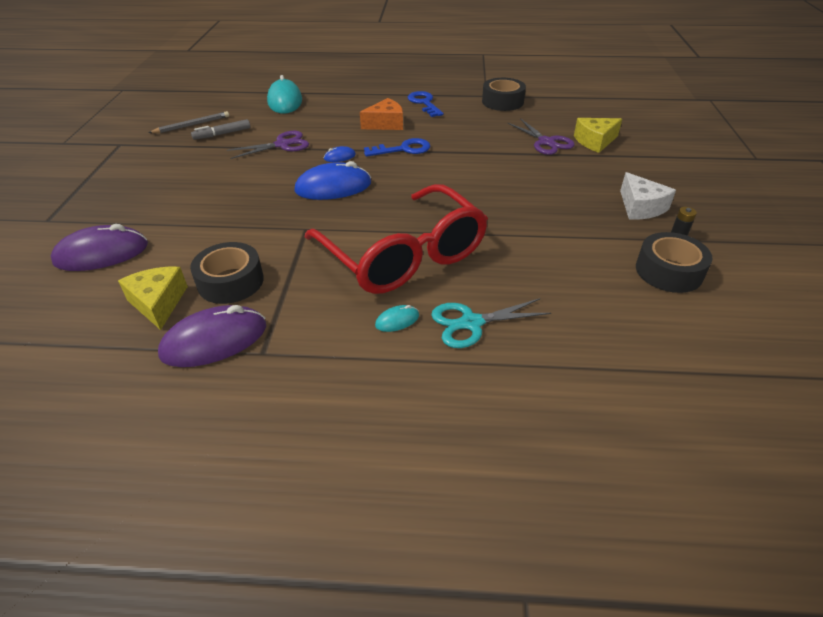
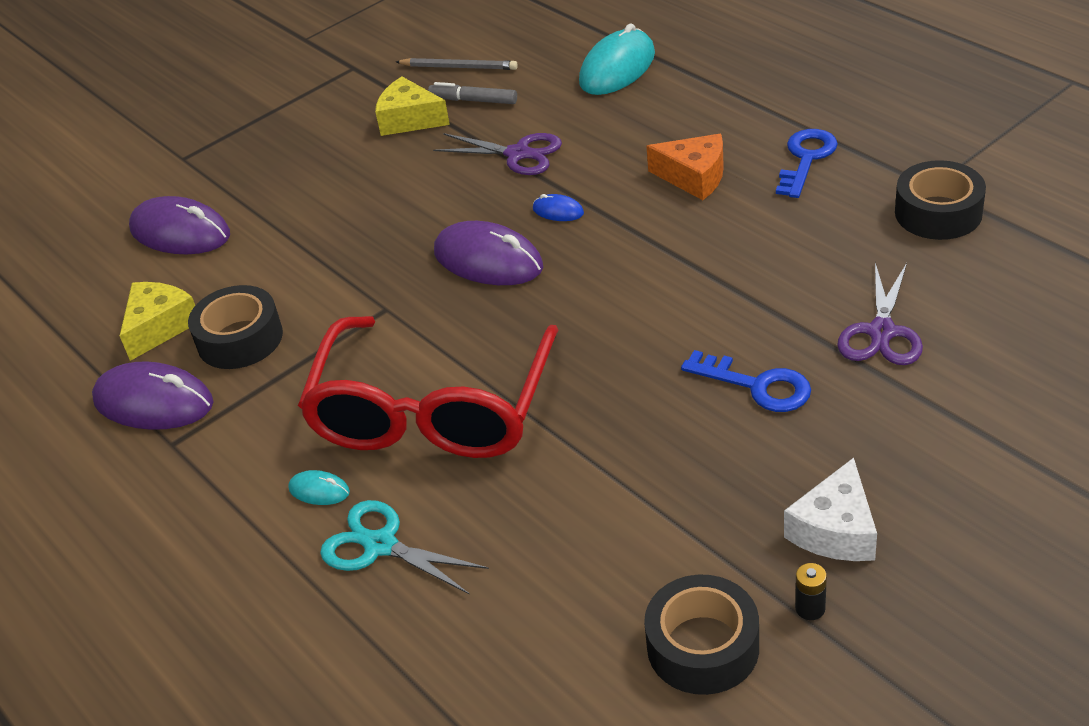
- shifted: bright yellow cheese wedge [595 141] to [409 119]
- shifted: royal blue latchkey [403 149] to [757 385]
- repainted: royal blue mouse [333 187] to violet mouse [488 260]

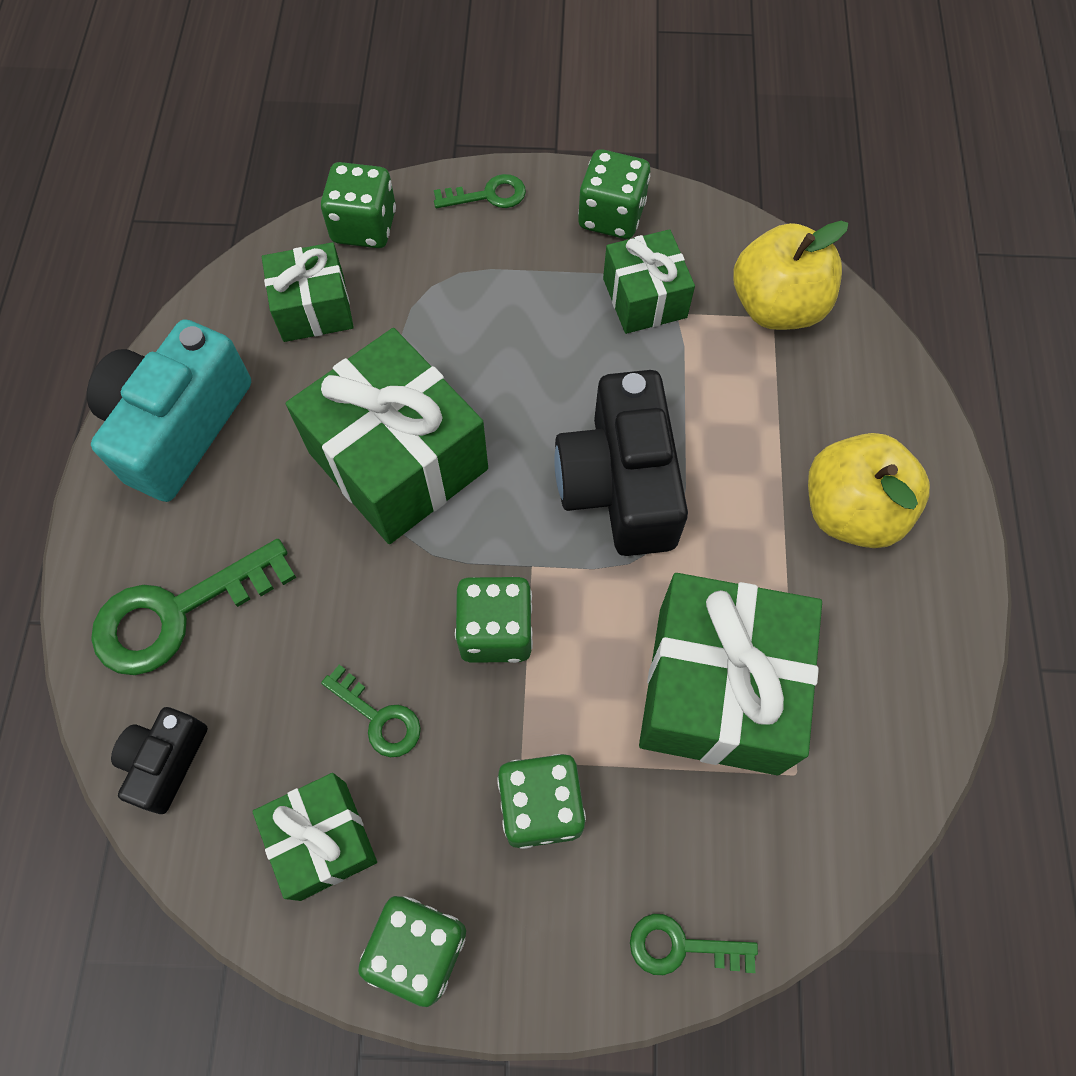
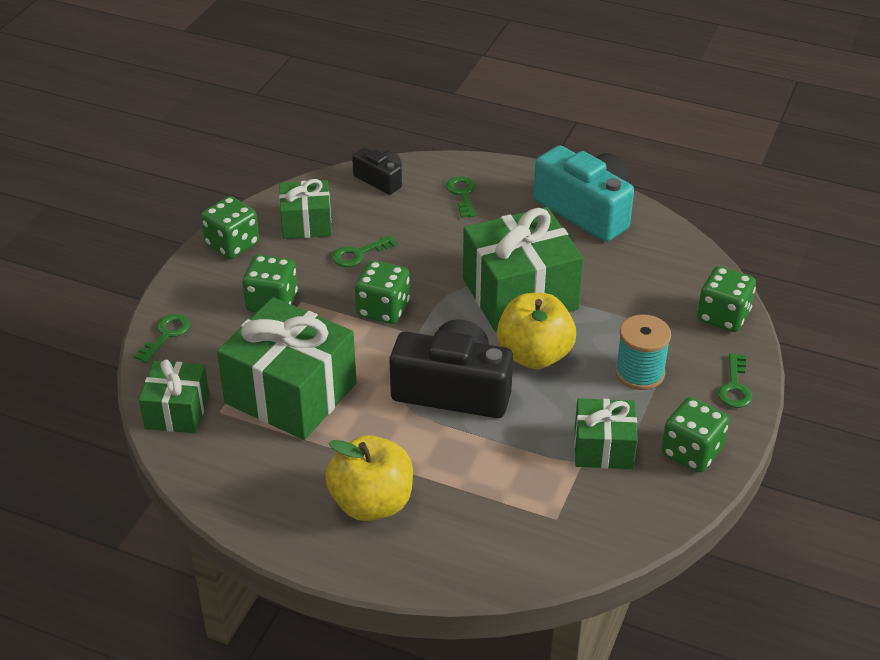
- shifted: bright yellow apple [777 306] to [534 355]
- shifted: green present [314 308] to [177 411]
- scaled: green latchkey [178 612] = [462 194] x0.54
- new: aqua bobbin [639 373]

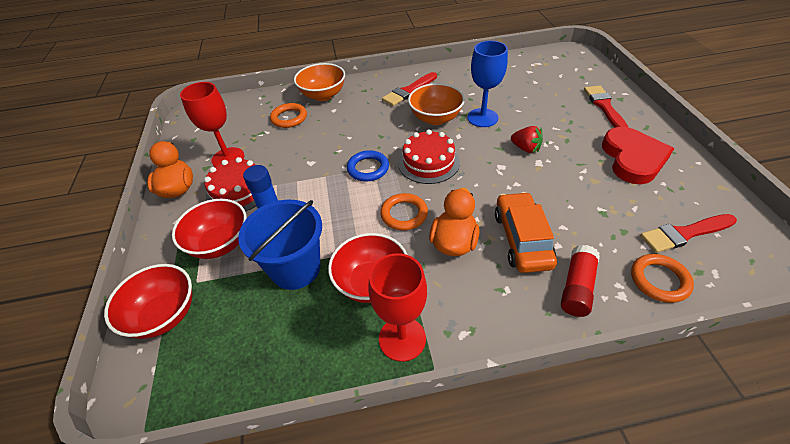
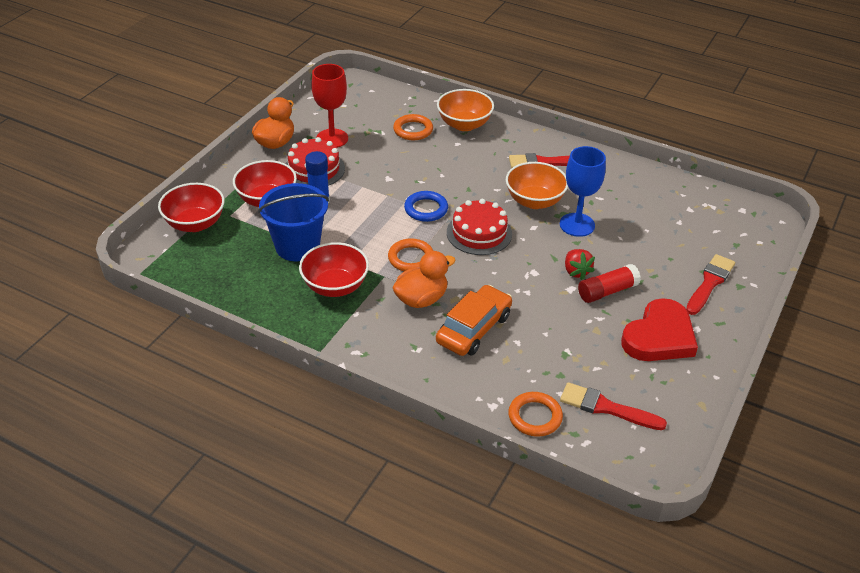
- shifted: scarlet glue [577 287] to [607 291]
- gone: scarlet chalice [402 338]

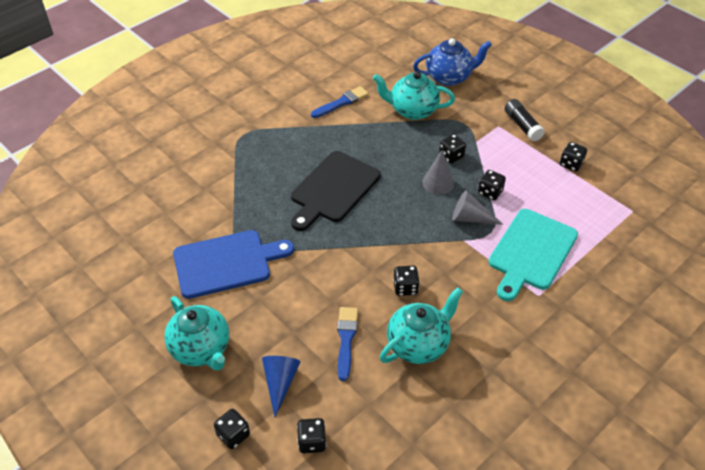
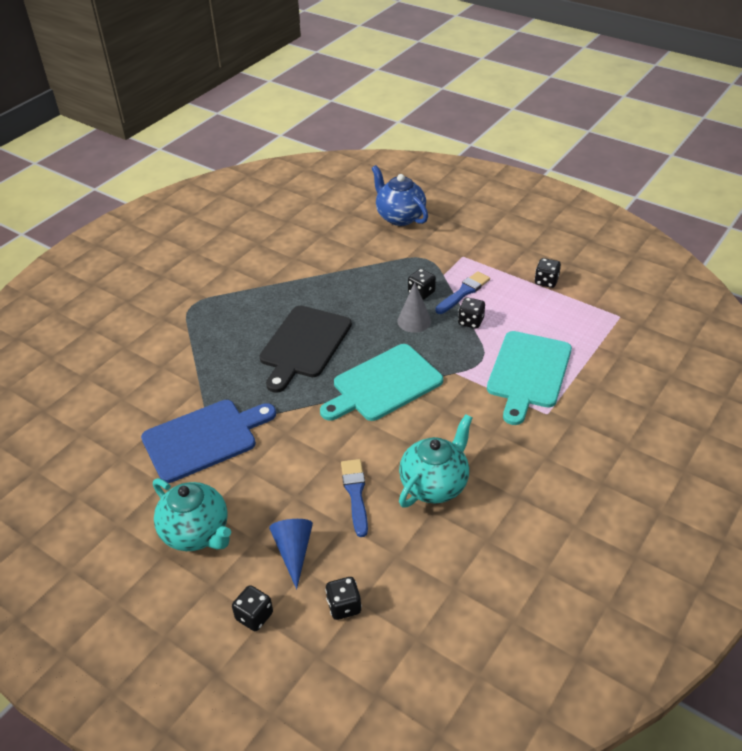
- rotated: royal blue china teapot [449 77] = [399 217] 105 degrees counterclockwise
- gone: aqua china teapot [412 110]
- shifted: royal blue paintbrush [341 102] to [463 292]
- gone: jet-black glue [522 126]
- gone: ash-grey cone shape [470 218]
- gone: jet-black game die [405 288]
- new: aqua chopping board [383 384]

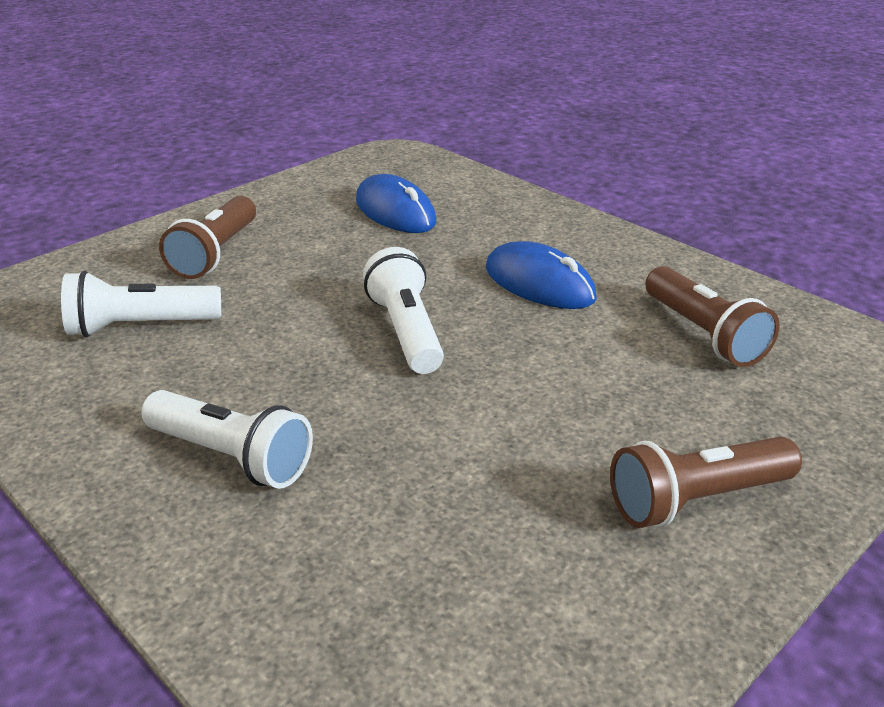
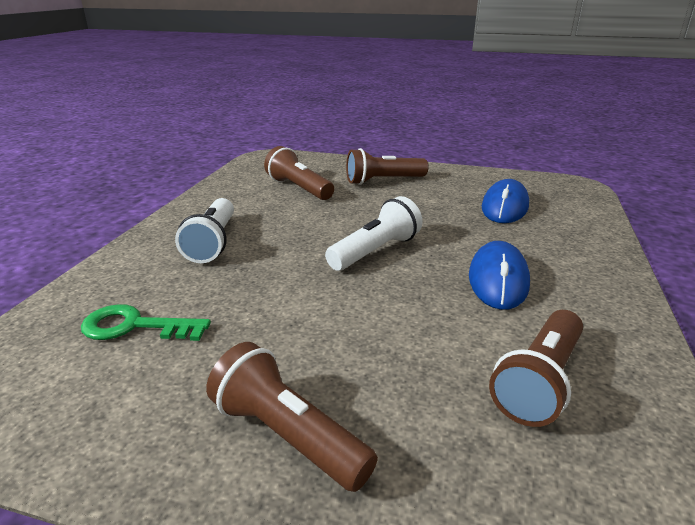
- repainted: white flashlight [140 327] to russet flashlight [299 188]
- new: green latchkey [135 326]

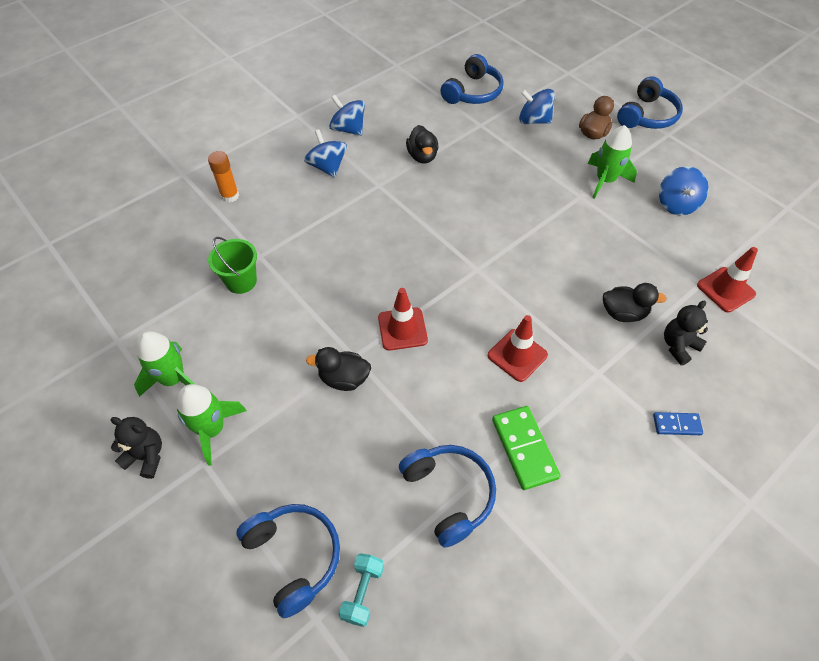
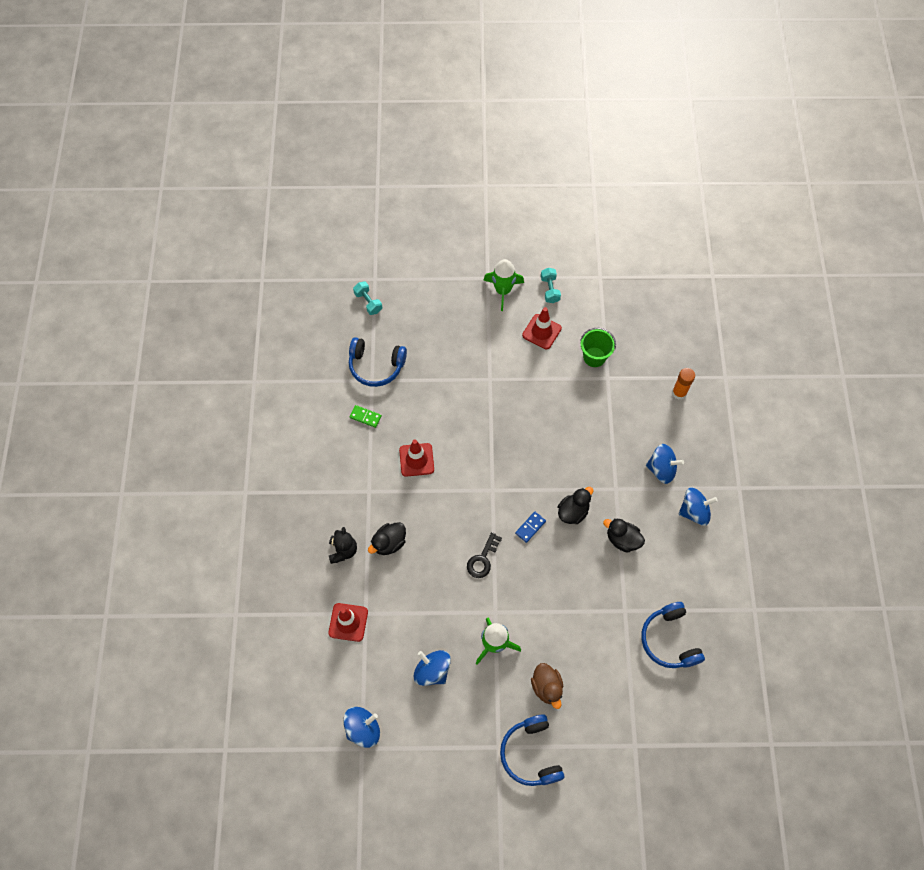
- shifted: royal blue spinning top [534 120] to [363 729]
- shifted: scarlet road cone [402 329] to [541 332]
- swapped: green rocket [173 379] to aqua hand weight [550 289]
- shifted: jet-black toy duck [344 379] to [573 511]
- scaled: green domino piece [524 448] = [365 417] x0.57
- shifted: royal blue domino piece [676 424] to [530 527]
- gone: jet-black teddy [146 456]
- gone: royal blue headphones [294 557]
- new: jet-black latchkey [482 559]

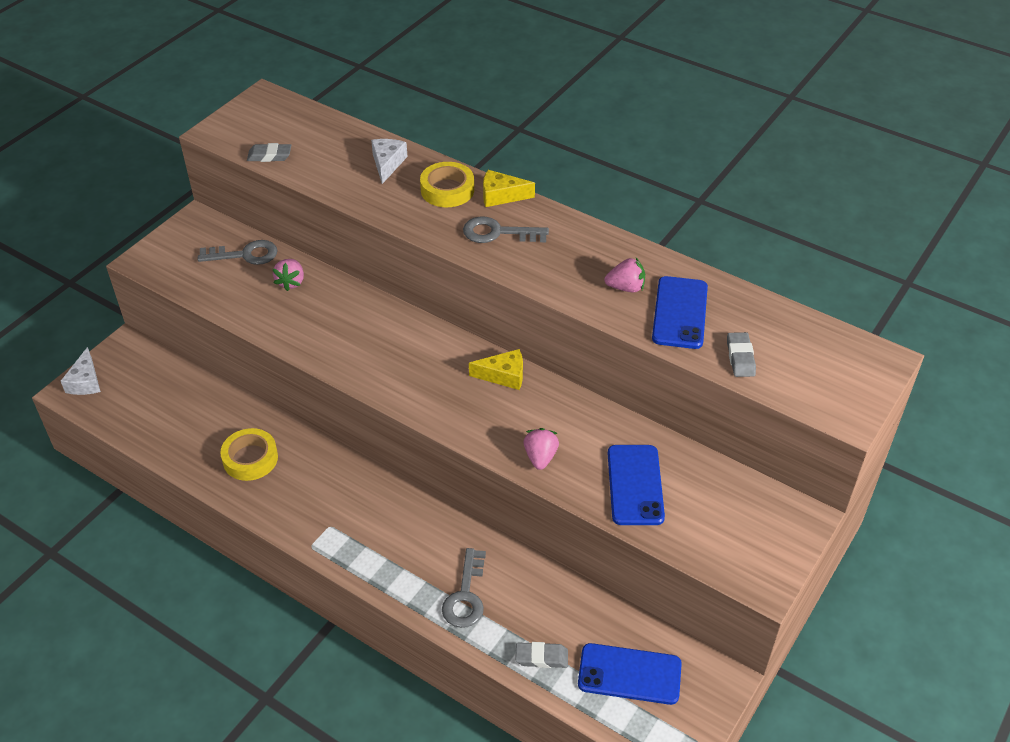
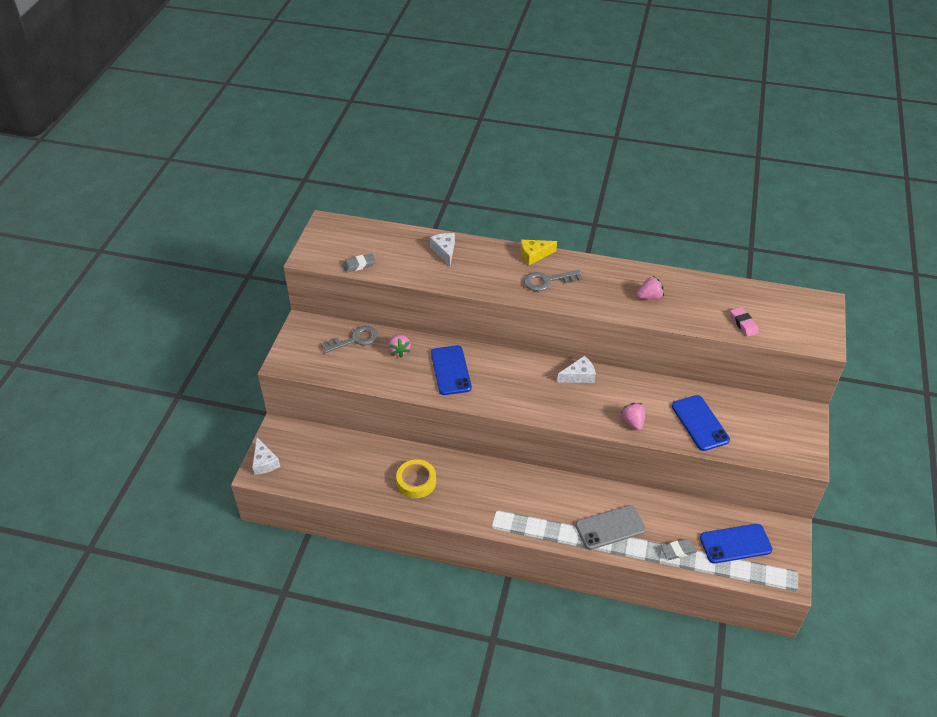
- gone: bright yellow roll of tape [447 190]
- shifted: royal blue mobile phone [680 313] to [450 370]
- repainted: ash-grey pencil eraser [740 357] to rosy pencil eraser [743 324]
- repainted: bright yellow cheese wedge [503 375] to white cheese wedge [579 376]
- swapped: ash-grey latchkey [465 595] to ash-grey mobile phone [610 527]

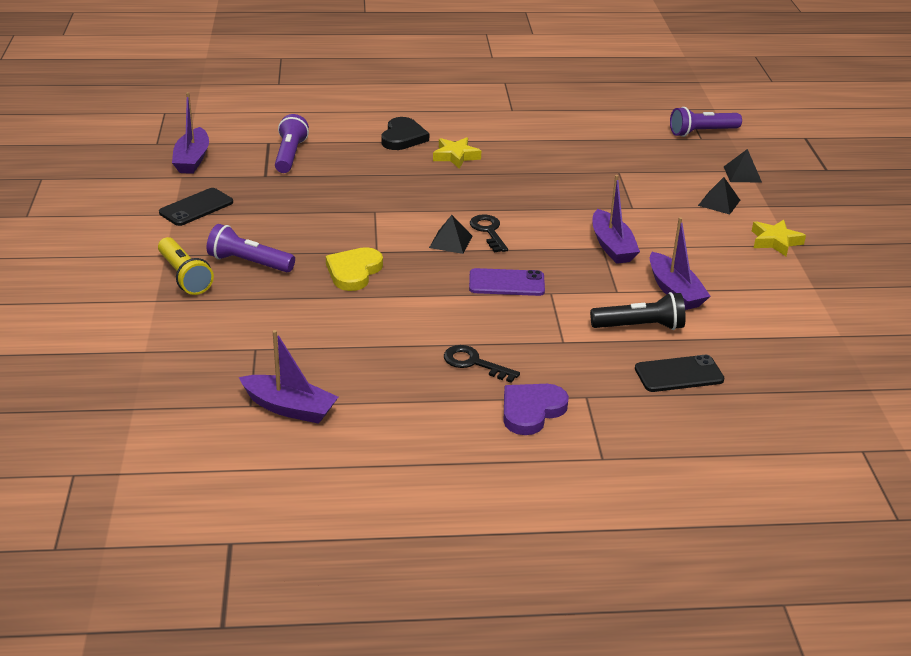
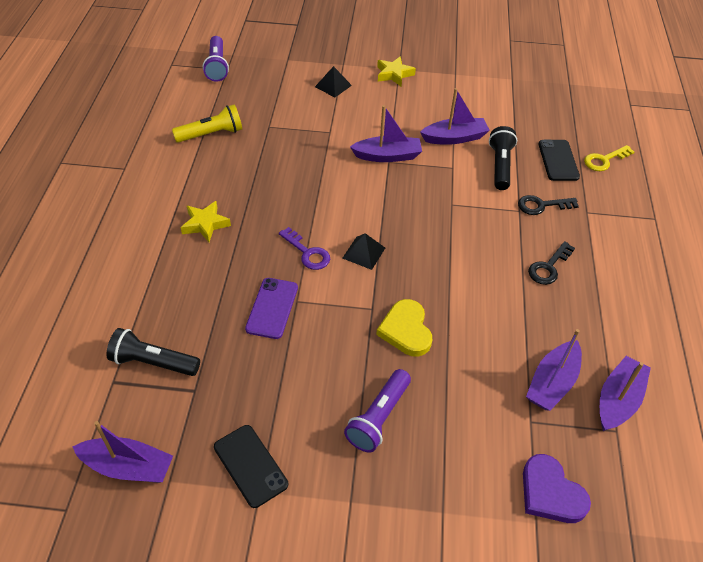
- repainted: violet flashlight [290 155] to jet-black flashlight [153 362]
- gone: jet-black love heart [403 137]
- gone: jet-black solid pyramid [742 174]
- shifted: jet-black latchkey [488 231] to [542 205]
- shifted: bright yellow flashlight [184 276] to [211 134]
- rotated: bright yellow love heart [354 272] = [406 330] 45 degrees clockwise
- shifted: violet mobile phone [506 283] to [272 308]
- shifted: violet love heart [531 410] to [550 493]
- new: bright yellow latchkey [604 160]
- new: violet latchkey [307 253]
- new: violet boat [552 382]

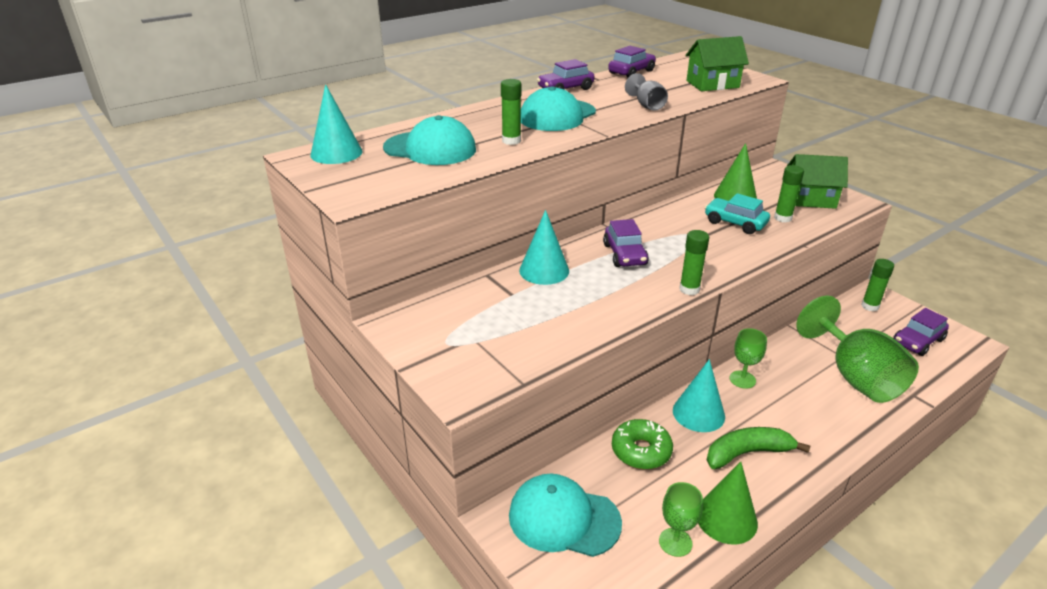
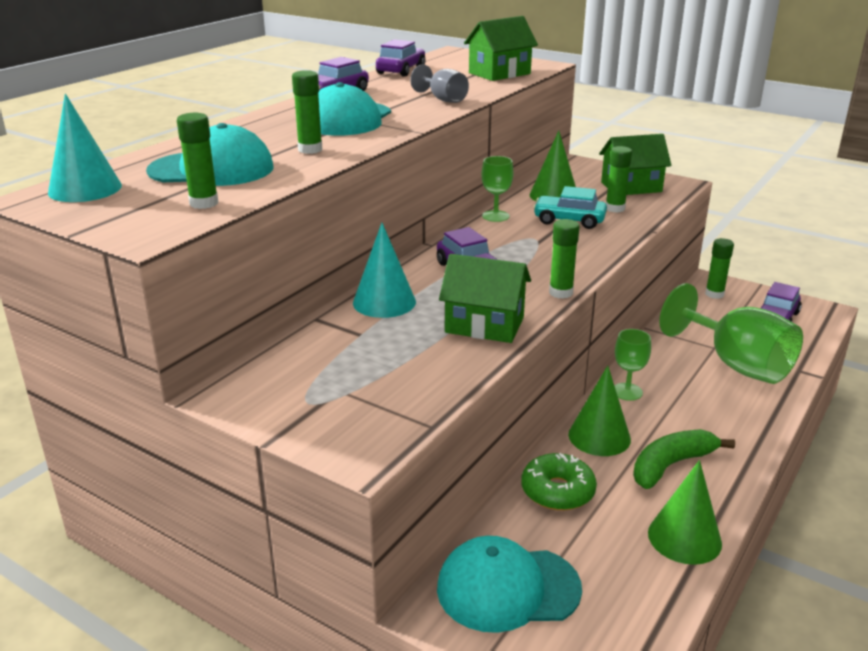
- repainted: aqua cone shape [698 413] to green cone shape [599 436]
- shifted: green chalice [675 542] to [495 216]
- new: green glue [204 203]
- new: green house [484 325]

